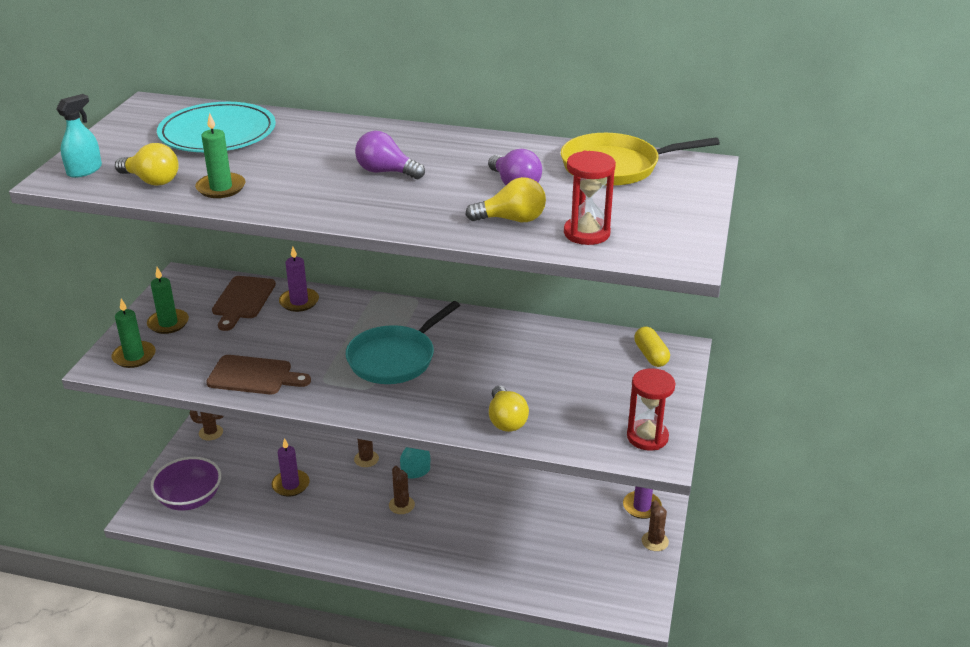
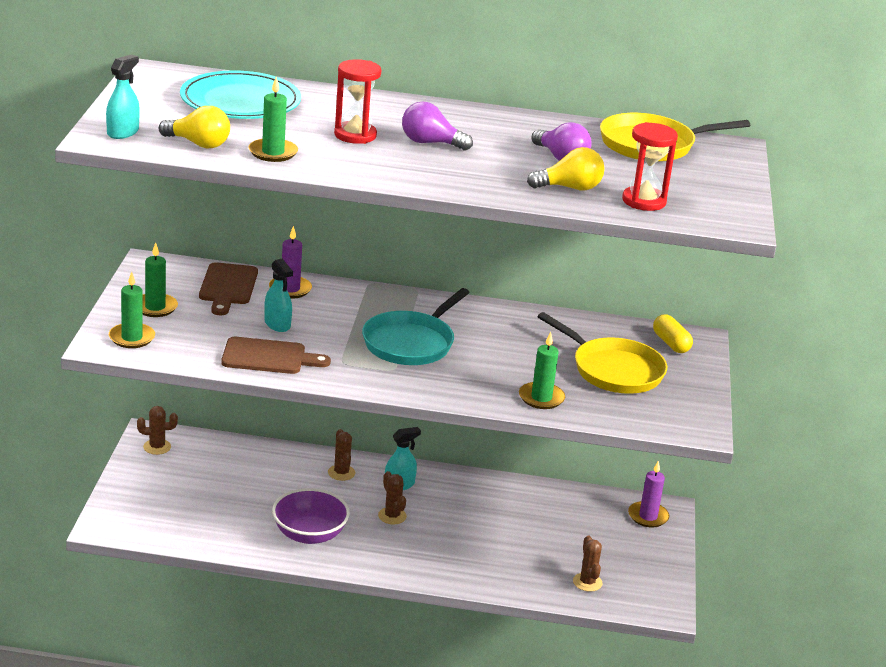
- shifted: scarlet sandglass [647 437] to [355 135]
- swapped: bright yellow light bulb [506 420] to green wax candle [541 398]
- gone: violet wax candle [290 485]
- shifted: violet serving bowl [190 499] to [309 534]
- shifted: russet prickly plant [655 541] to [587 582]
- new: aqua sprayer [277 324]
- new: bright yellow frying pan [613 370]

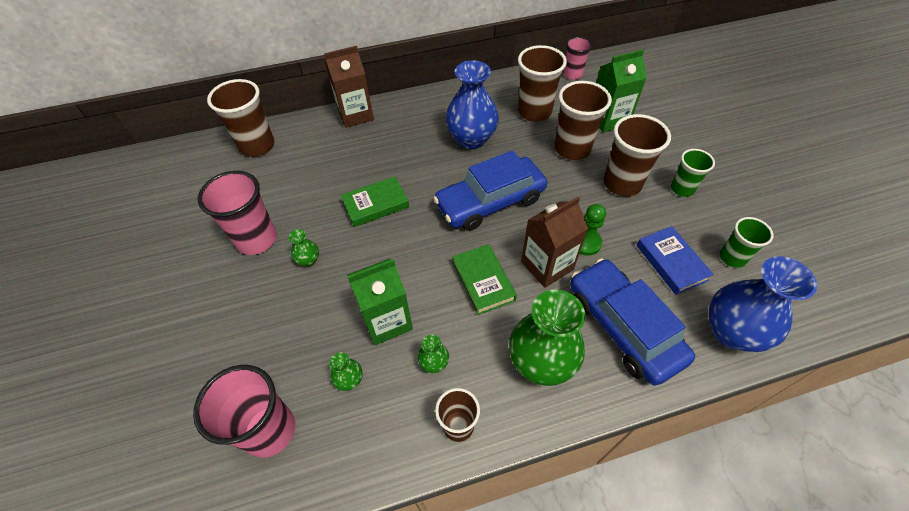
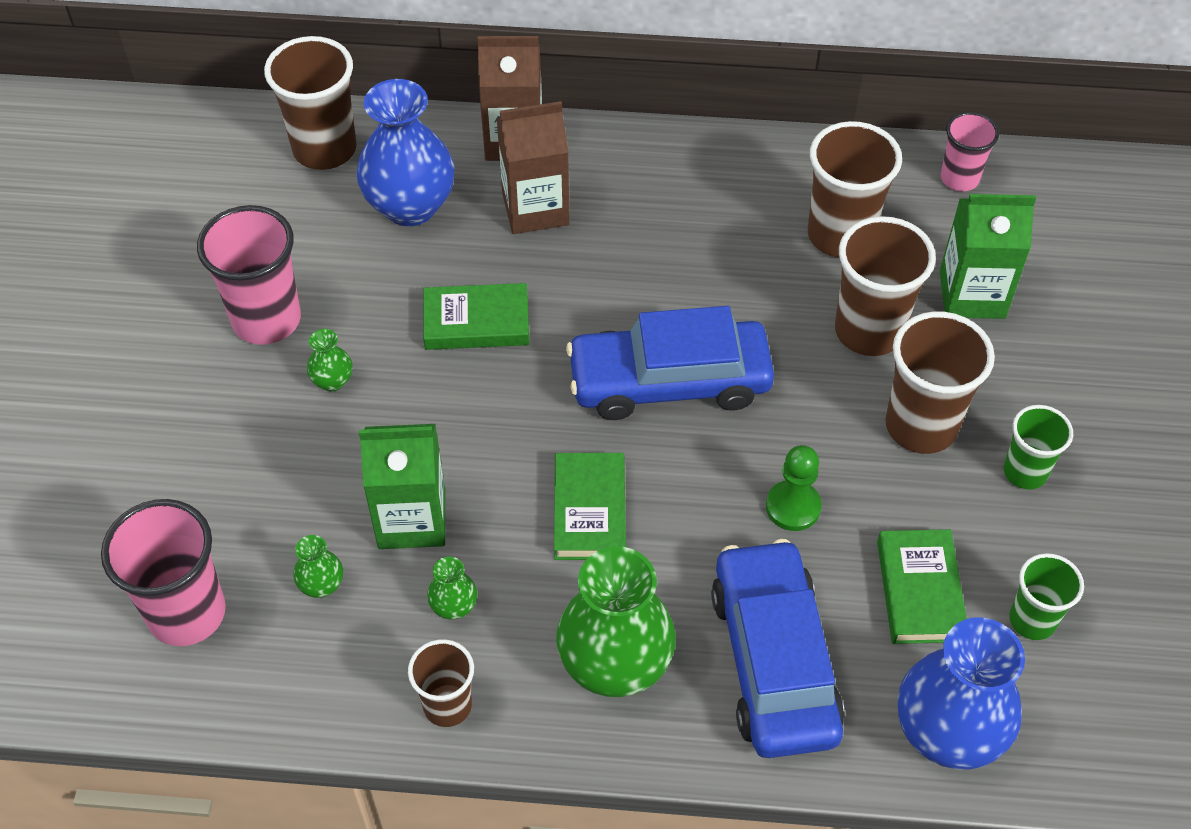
- shifted: royal blue flower vase [471 139] to [410 206]
- shifted: russet juice carton [547 265] to [535 208]
- repainted: royal blue book [671 262] to green book [919 590]

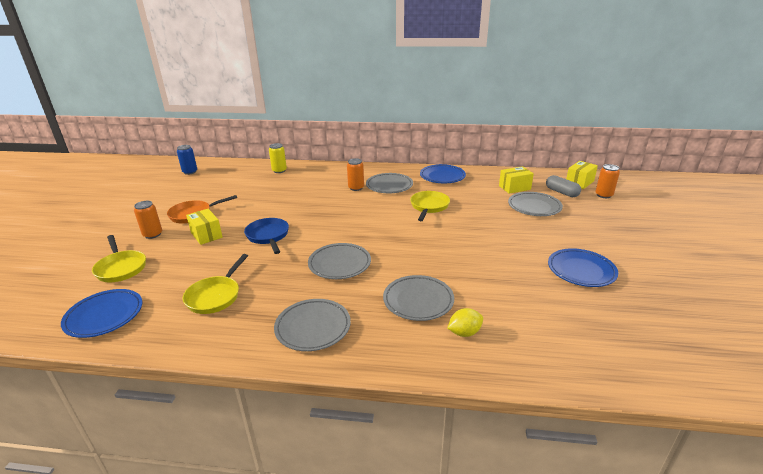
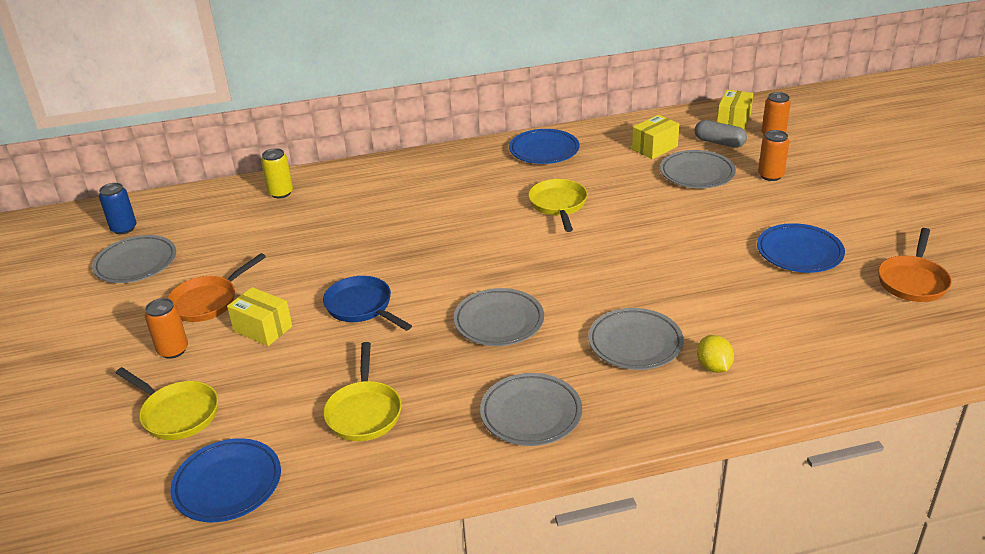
- shifted: orange can [356 188] to [770 175]
- shifted: ash-grey dinner plate [389 186] to [136 263]
- rotated: bright yellow lemon [464 333] = [713 367] 60 degrees counterclockwise
- new: orange frying pan [913 281]

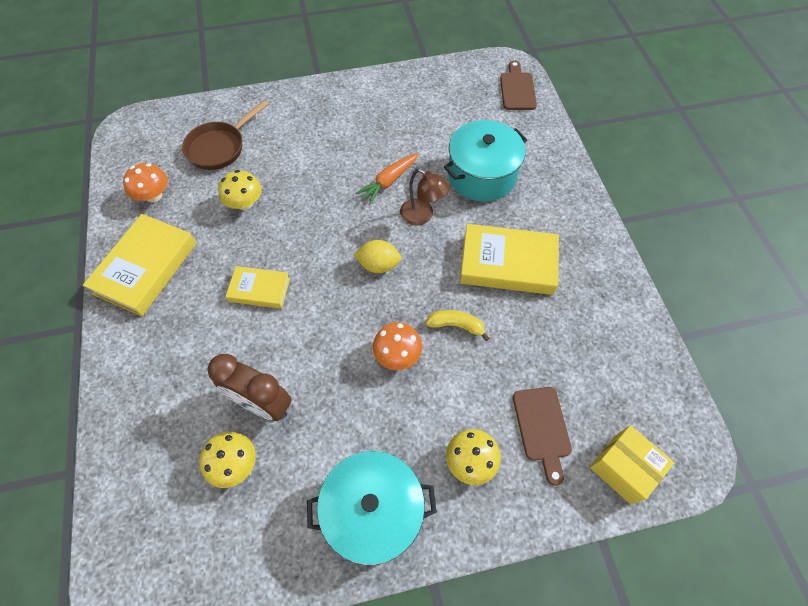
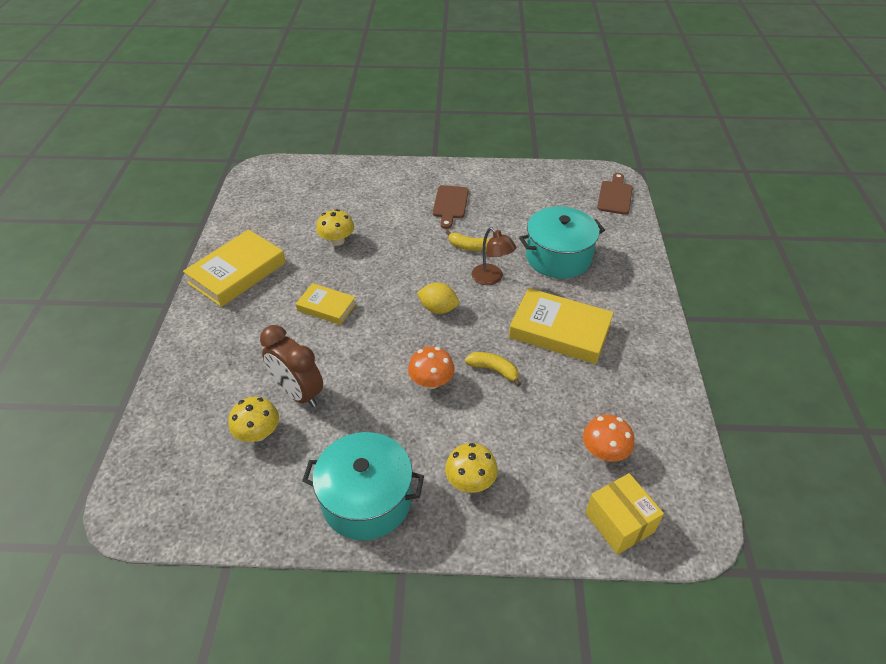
- gone: russet frying pan [220 147]
- swapped: orange carrot [389 181] to bright yellow banana fruit [469 247]
- shifted: orange fungus [154 195] to [604 451]
- shifted: russet chopping board [542 428] to [450 204]

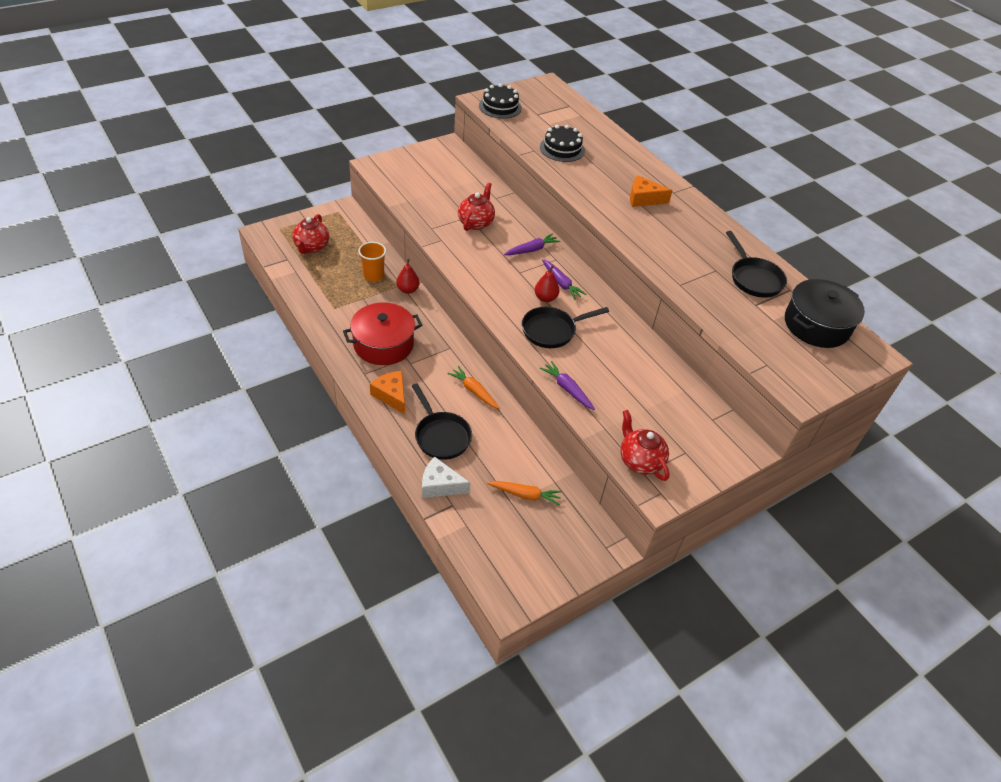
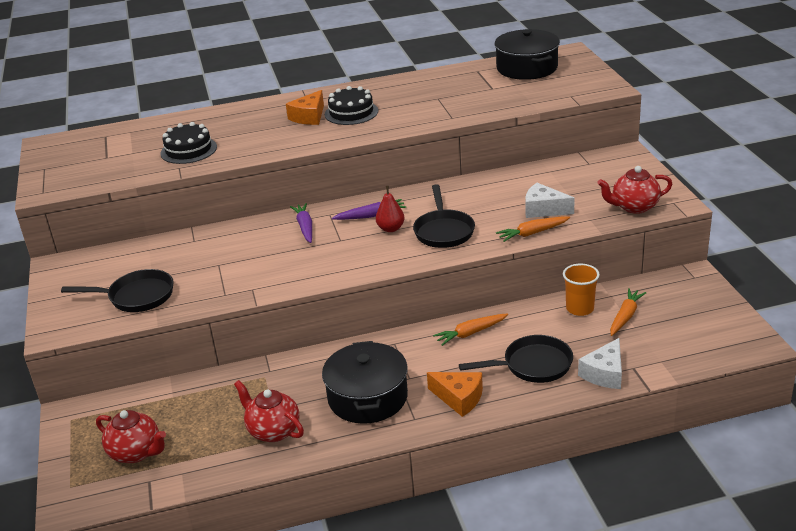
- shifted: jet-black gateau [500 107] to [351 112]
- shifted: scarlet china teapot [476 223] to [273 431]
- shifted: jet-black frying pan [754 279] to [137 296]
- shifted: orange cup [373 275] to [579 308]
- gone: scarlet toy pear [408 290]
- repainted: scarlet cooking pot [383 344] to jet-black cooking pot [368 397]
- repainted: violet carrot [567 389] to orange carrot [532 233]
- rotated: orange cheese wedge [391 395] = [459 398] 135 degrees counterclockwise
- new: white cheese wedge [543 209]

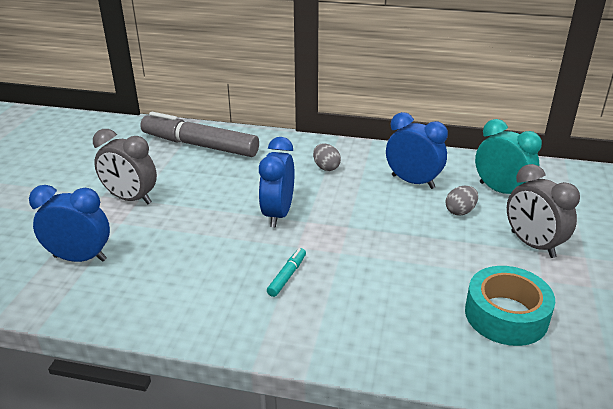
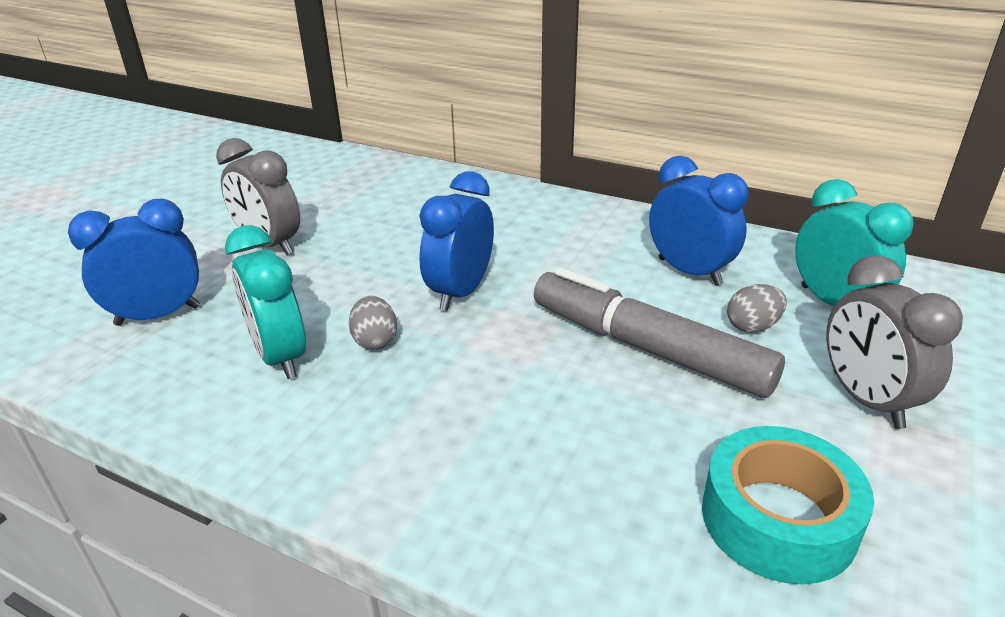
- shifted: ash-grey marker [199 145] to [647 348]
- shifted: ash-grey egg [326 167] to [375 341]
- rotated: royal blue alarm clock [80 258] = [158 316] 45 degrees counterclockwise
- gone: aqua marker [287 276]
- new: aqua alarm clock [280 357]

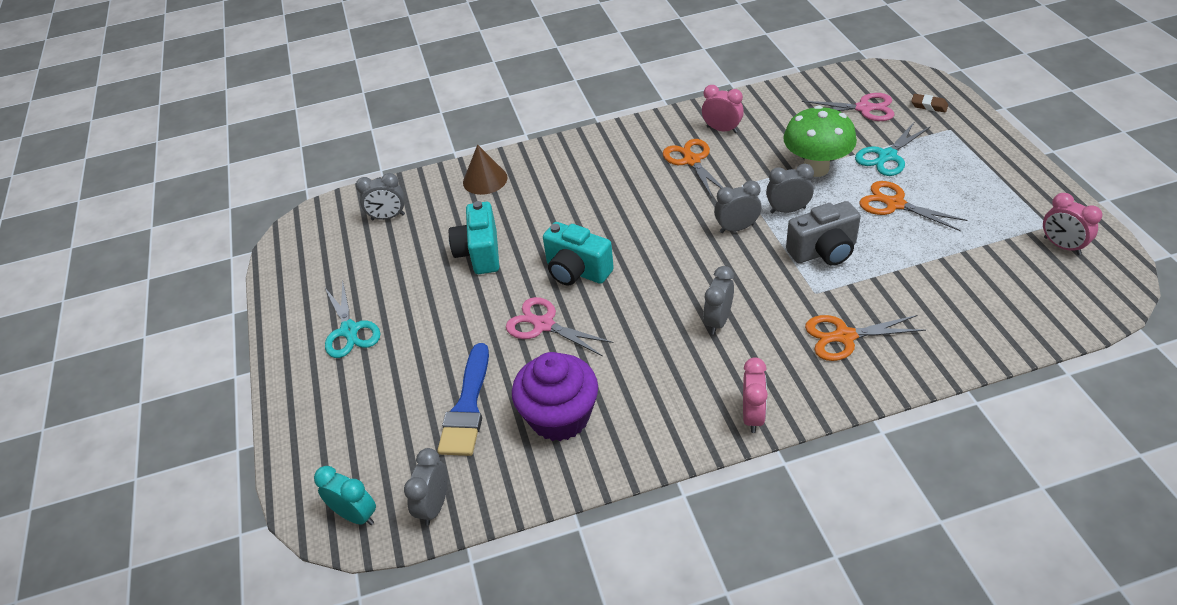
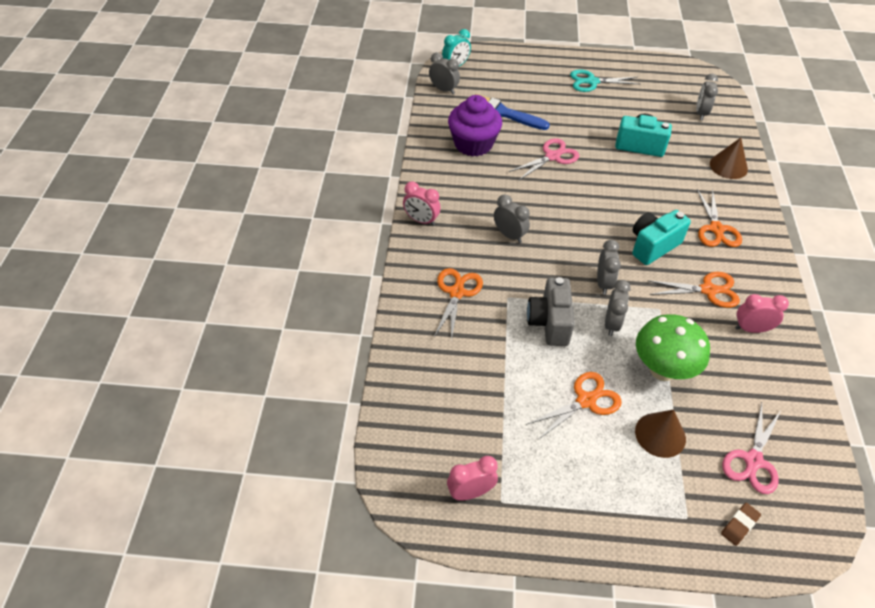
- rotated: rosy alarm clock [722 129] = [751 329] 135 degrees counterclockwise
- swapped: aqua shears [887 156] to russet cone shape [660 434]
- shifted: aqua photo camera [577 271] to [653 246]
- new: orange shears [716 229]

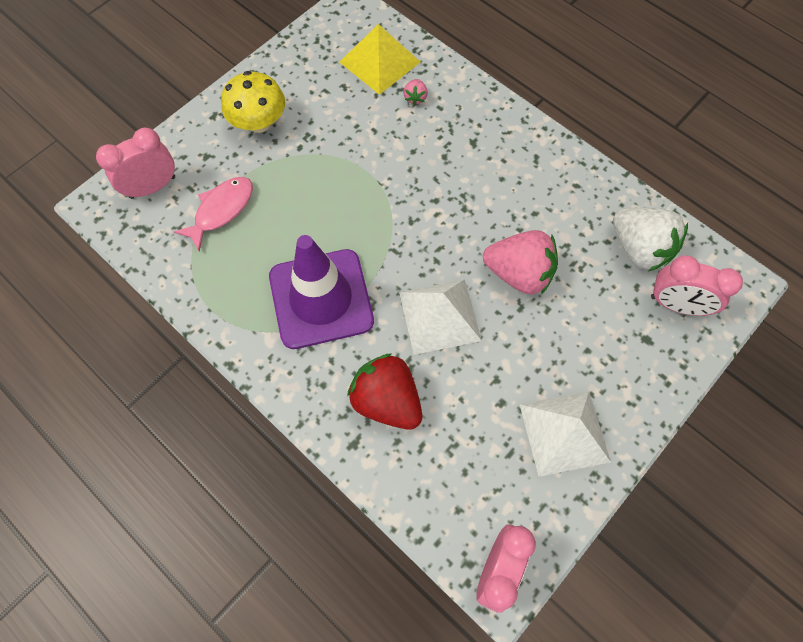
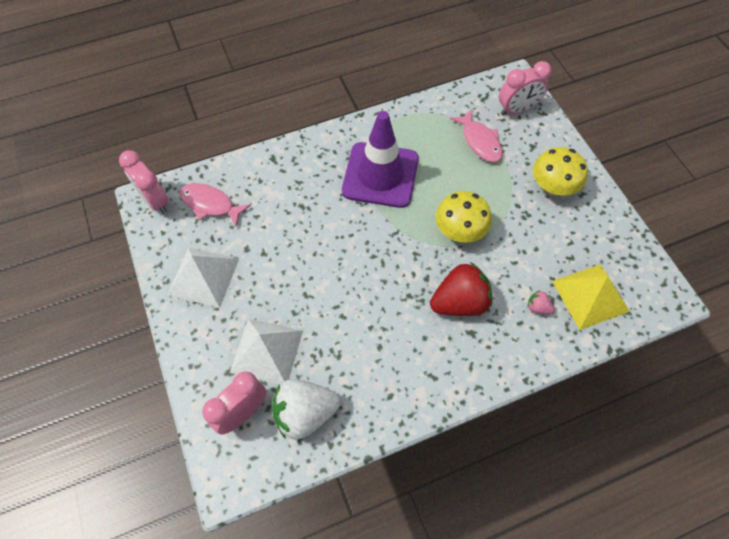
- rotated: rosy alarm clock [153 187] = [517 110] 75 degrees clockwise
- gone: rosy berry [519 273]
- shifted: white solid pyramid [439 316] to [266 351]
- shifted: scarlet berry [387 400] to [459 302]
- new: rosy fish figure [210 204]
- new: bright yellow fungus [459 231]

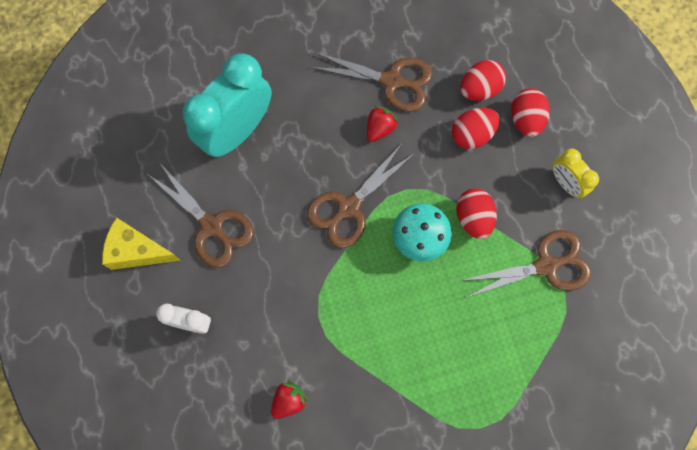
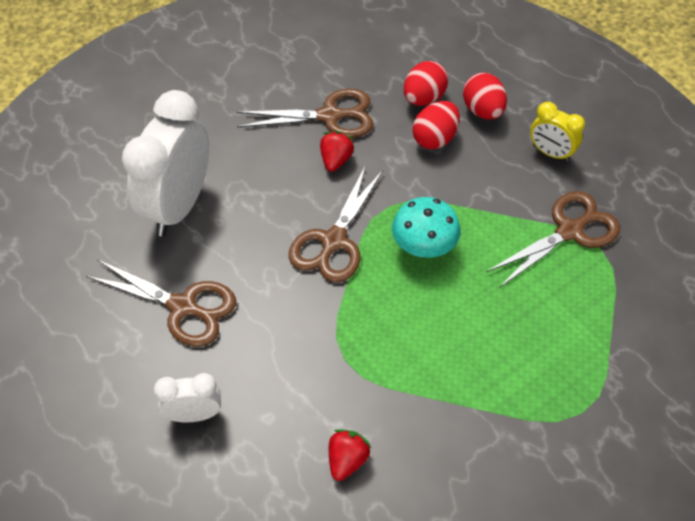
- repainted: aqua alarm clock [237 131] to white alarm clock [178 206]
- gone: scarlet egg [473 218]
- gone: bright yellow cheese wedge [137 251]

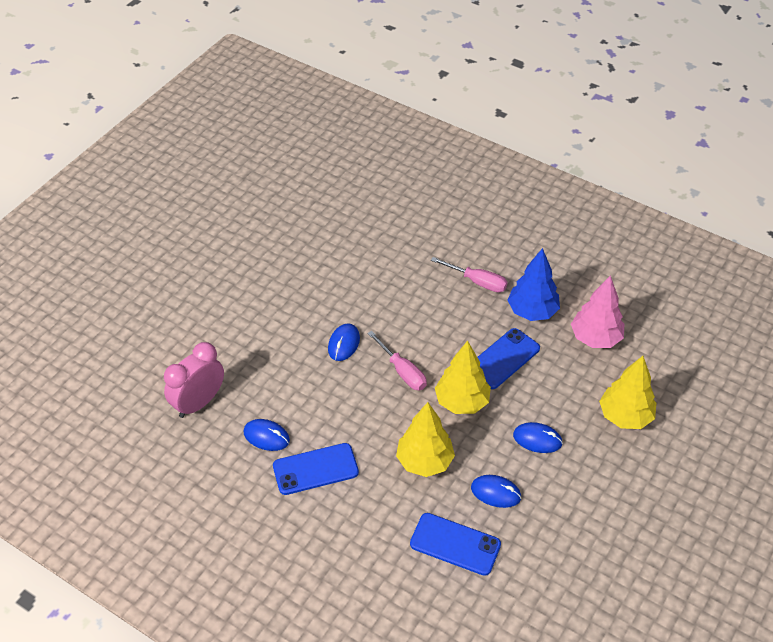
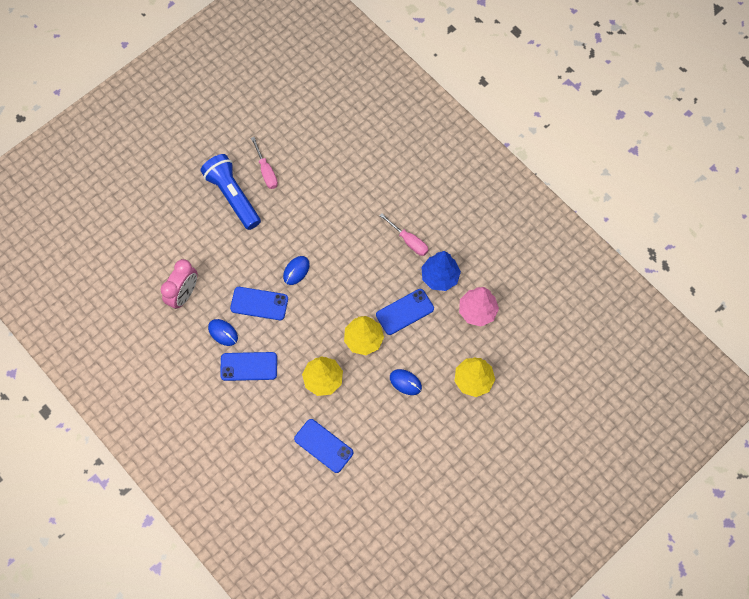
- shifted: rosy flat screwdriver [402 371] to [266 171]
- rotated: rosy alarm clock [198 403] = [184 294] 150 degrees clockwise
- gone: royal blue mouse [495 493]
- new: royal blue flashlight [232 196]
- new: royal blue mobile phone [259 303]

